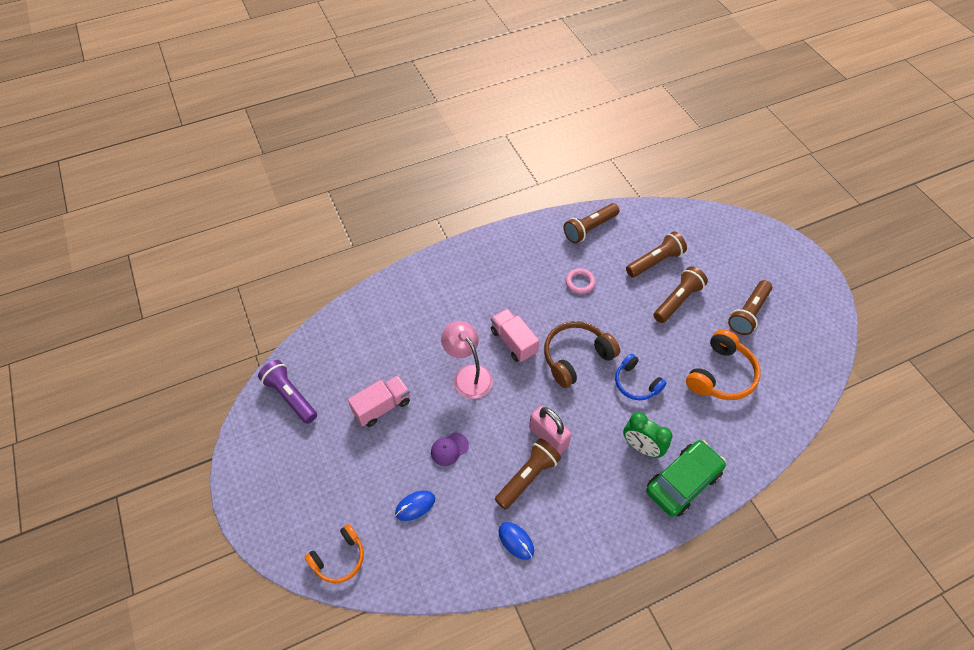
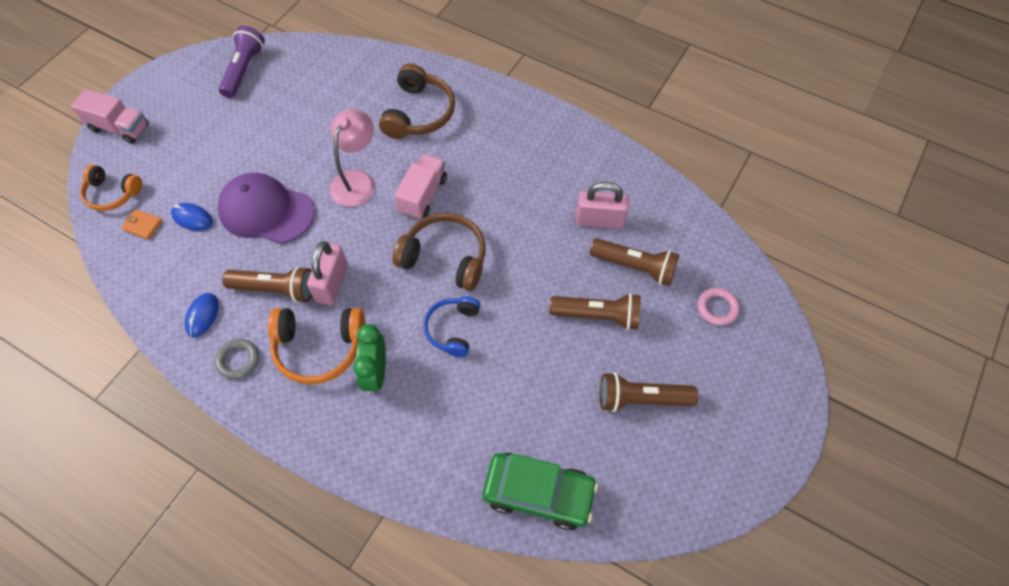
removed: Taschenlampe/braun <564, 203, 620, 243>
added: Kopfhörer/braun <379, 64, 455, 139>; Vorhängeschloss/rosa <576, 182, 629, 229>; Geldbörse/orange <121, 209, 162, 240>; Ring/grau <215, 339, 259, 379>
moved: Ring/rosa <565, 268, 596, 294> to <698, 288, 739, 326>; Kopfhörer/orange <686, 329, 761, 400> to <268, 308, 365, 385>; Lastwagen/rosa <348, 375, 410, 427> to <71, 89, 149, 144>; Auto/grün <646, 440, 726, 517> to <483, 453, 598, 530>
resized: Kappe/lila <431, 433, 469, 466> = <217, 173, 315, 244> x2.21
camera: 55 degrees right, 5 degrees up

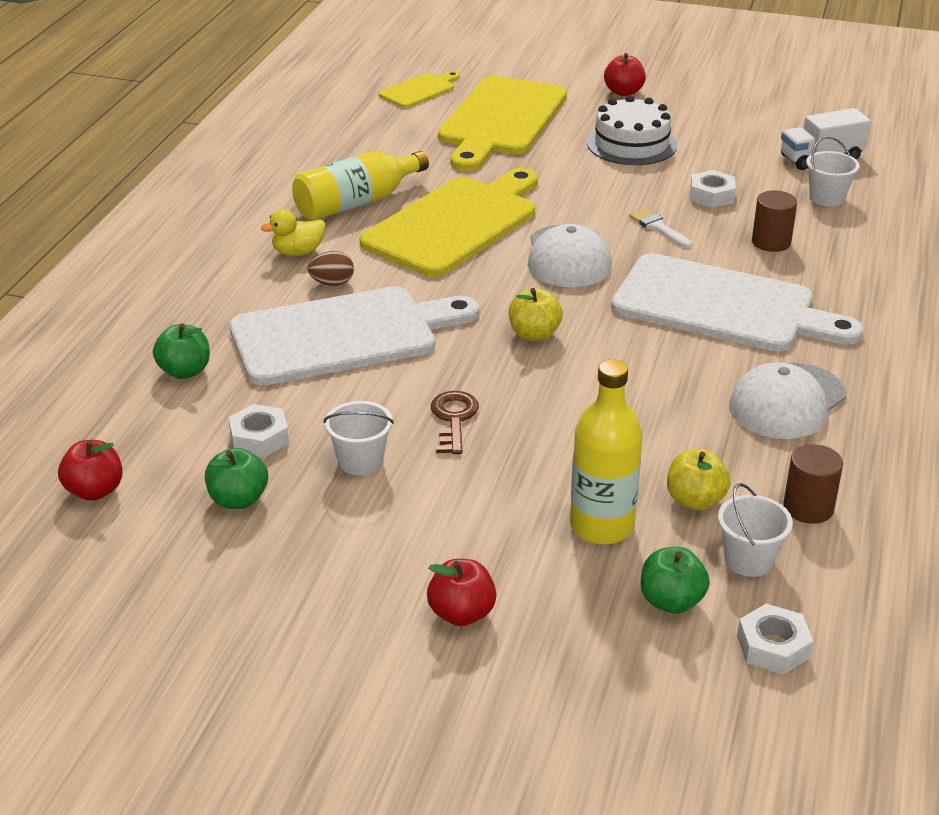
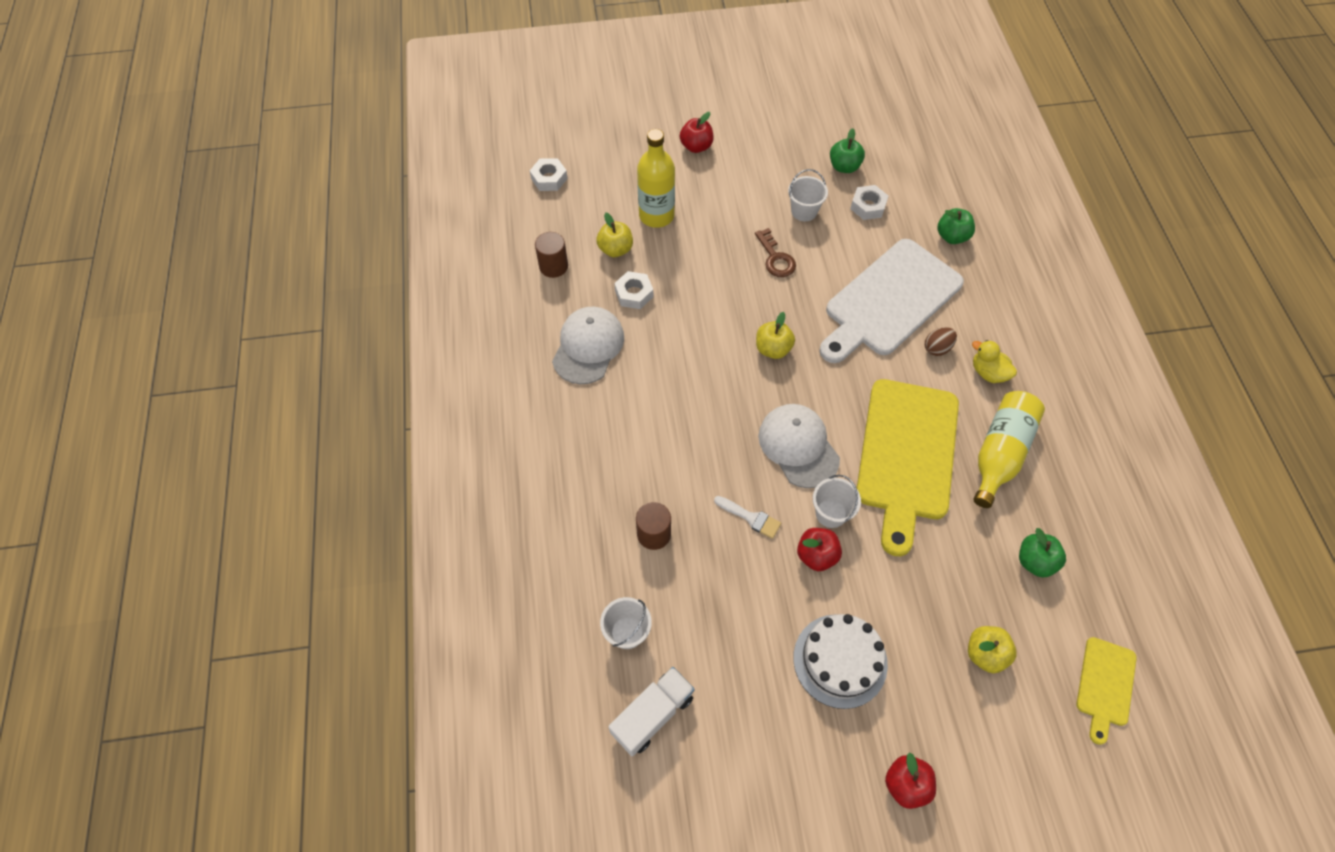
removed: Schneidebrett/weiß <611, 253, 863, 351>
moved: Sechskantmutter/weiß <690, 170, 736, 208> to <614, 271, 653, 309>; Apfel/rot <58, 440, 123, 501> to <797, 528, 842, 571>; Eimer/weiß <718, 483, 793, 577> to <813, 475, 861, 528>; Apfel/grün <641, 547, 710, 614> to <1019, 528, 1066, 578>
replaced: Schneidebrett/gelb <438, 76, 567, 171> to Apfel/gelb <968, 626, 1017, 673>
turned: Ente/gelb <261, 209, 326, 256> = <972, 340, 1017, 383> 90 degrees counterclockwise
camera: 155 degrees right, 25 degrees up

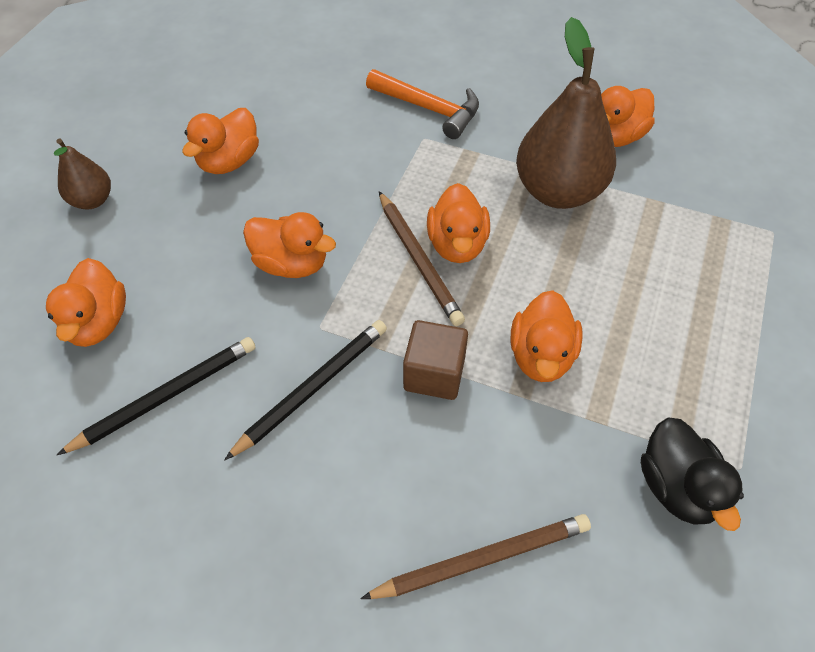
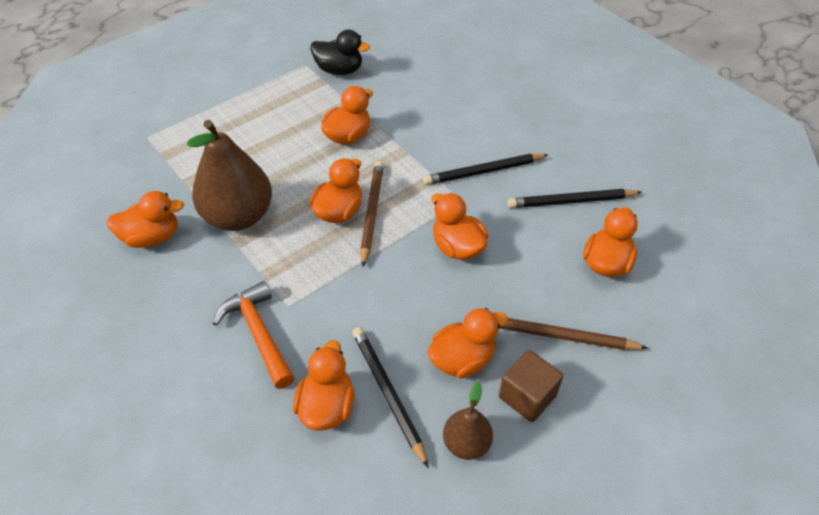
added: Bleistift/schwarz <352, 327, 429, 468>; Ente/orange <293, 340, 354, 431>
moved: Birne/braun <54, 138, 111, 209> to <443, 381, 493, 460>; Kubus/braun <403, 320, 468, 400> to <499, 350, 563, 422>; Bleistift/braun <360, 514, 591, 599> to <500, 318, 648, 350>
turned: Ente/schwarz <641, 417, 744, 531> = <310, 29, 370, 75> 90 degrees clockwise
camera: 150 degrees left, 5 degrees down

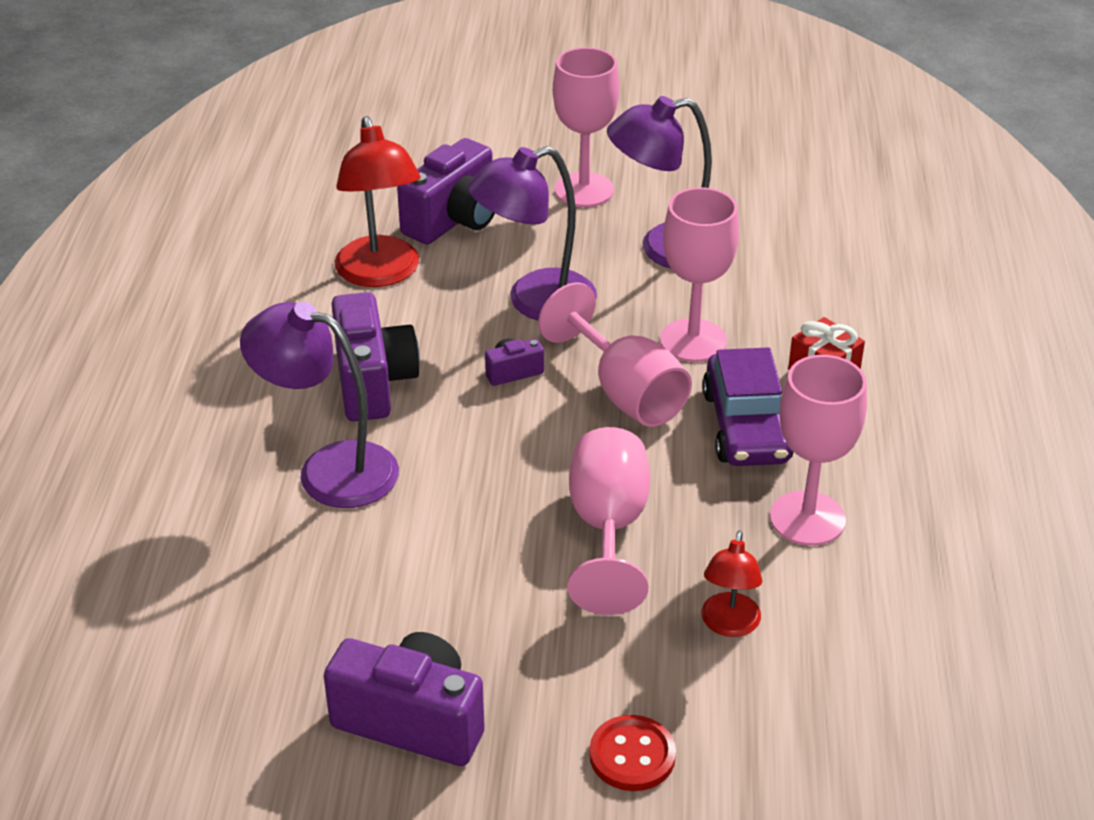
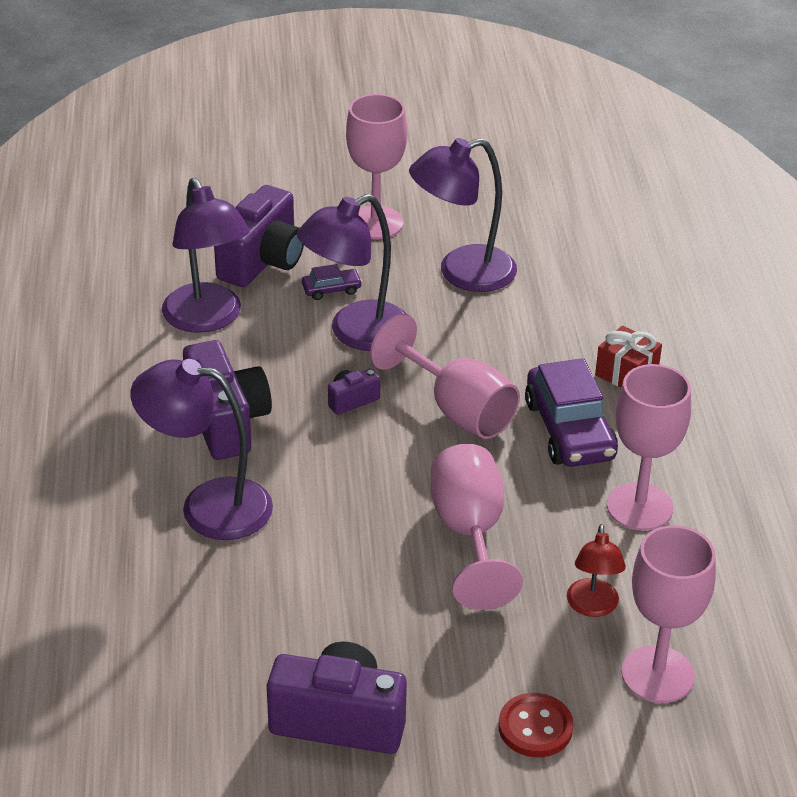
added: Auto/lila <302, 264, 362, 300>
moved: Kelch/rosa <660, 187, 739, 362> to <621, 525, 716, 703>
recoloured: Lampe/rot <334, 116, 421, 287> to Lampe/lila <162, 178, 250, 333>
camera: 10 degrees left, 0 degrees up

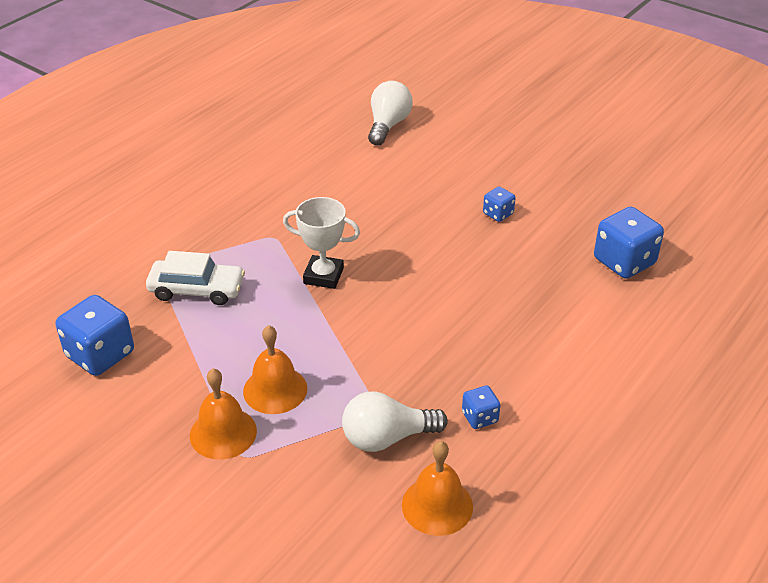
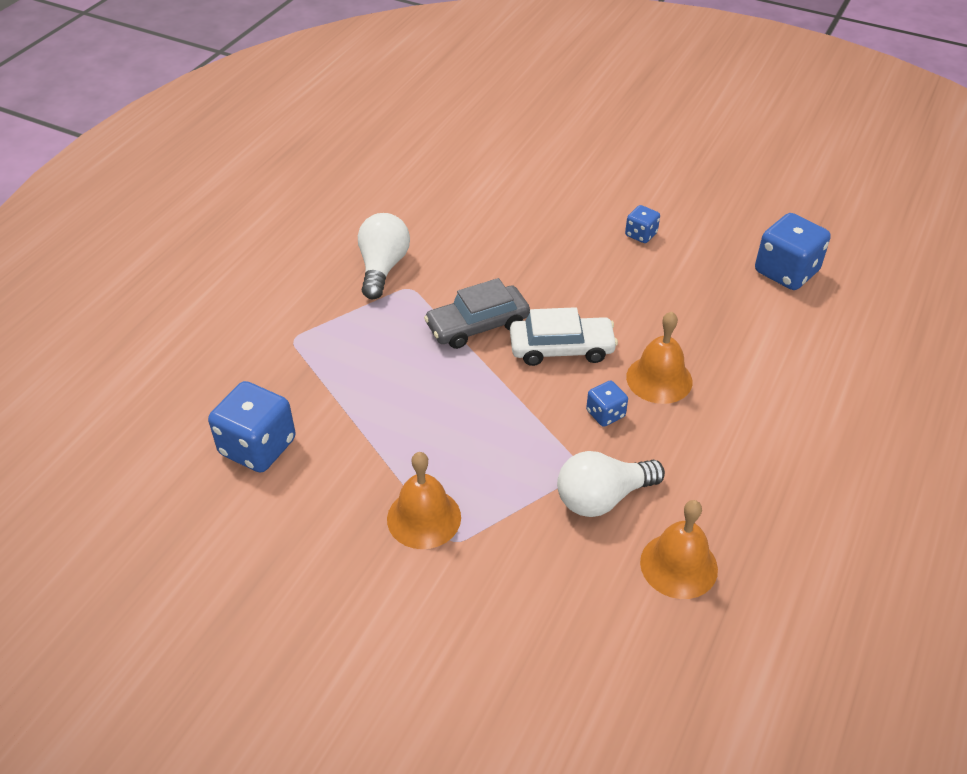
moved: Glühbirne/weiß <368, 81, 413, 146> to <358, 213, 410, 299>; Auto/weiß <146, 251, 245, 305> to <510, 307, 618, 366>; Glocke/orange <243, 325, 307, 414> to <626, 311, 693, 404>; Spielwürfel/blau <462, 386, 500, 429> to <586, 380, 628, 427>
replaced: Pokal/weiß <283, 197, 360, 289> to Auto/grau <424, 278, 530, 349>
camera: 10 degrees left, 5 degrees up

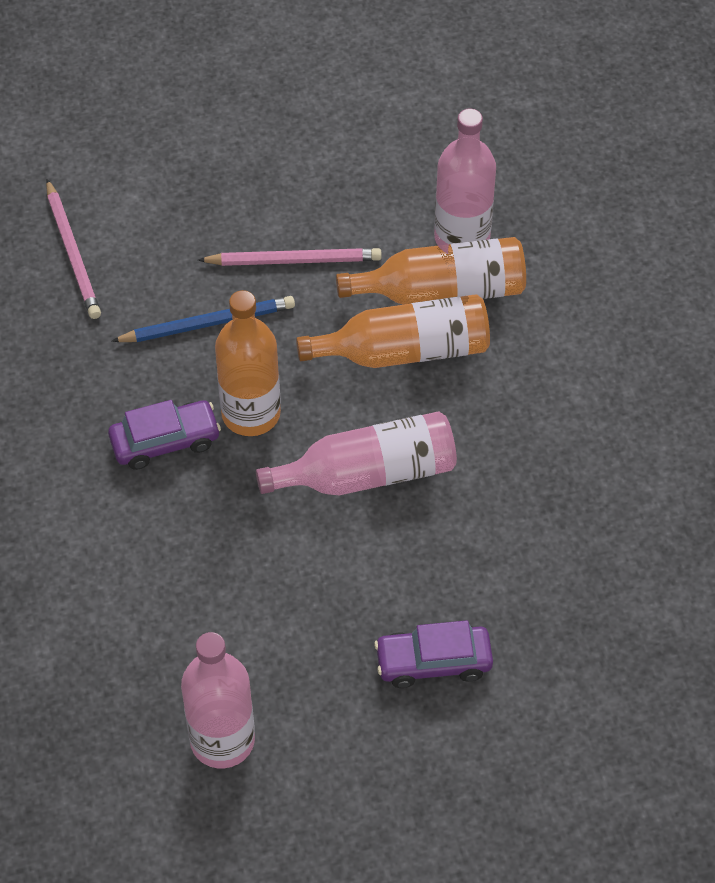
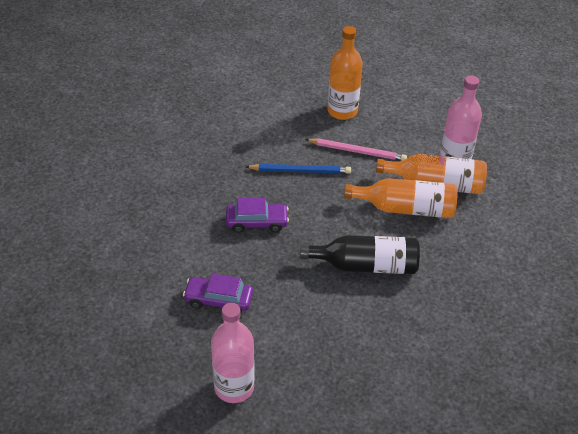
removed: Bleistift/rosa <46, 179, 101, 319>
moved: Flasche/orange <215, 290, 281, 436> to <327, 26, 363, 120>; Auto/lila <374, 620, 493, 688> to <183, 273, 253, 313>
recoloured: Flasche/rosa <256, 411, 457, 496> to Flasche/schwarz <300, 235, 420, 274>
camera: 15 degrees right, 10 degrees down

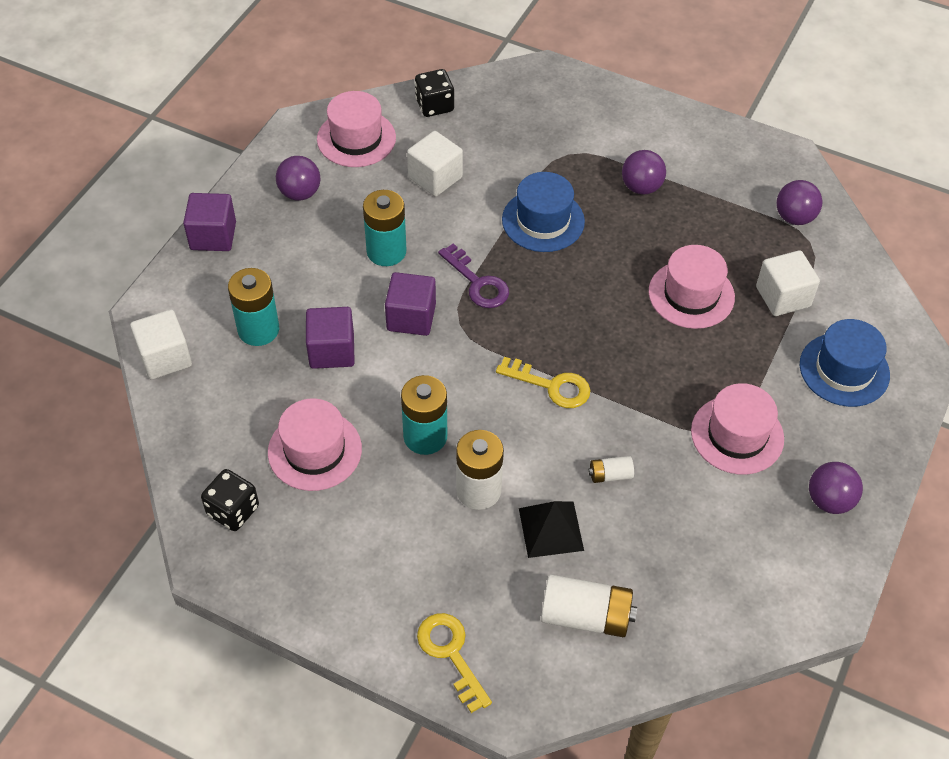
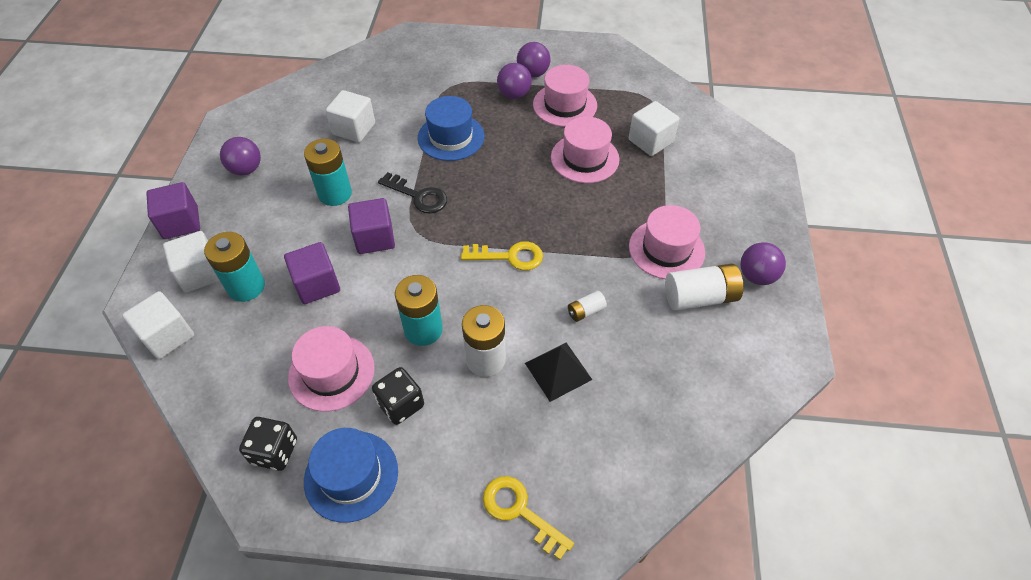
added: Kubus/weiß <163, 231, 220, 293>
moved: Spielwürfel/schwarz <415, 69, 454, 117> to <372, 367, 424, 425>; Hut/rosa <317, 91, 396, 167> to <533, 65, 597, 127>; Ball/lila <776, 180, 823, 225> to <517, 42, 550, 77>; Hut/blau <800, 319, 890, 407> to <304, 428, 398, 523>; Batterie/weiß <541, 575, 637, 637> to <665, 264, 743, 311>
recoloured: Schlüssel/lila <438, 244, 509, 308> to Schlüssel/schwarz <378, 172, 447, 214>
camera: 20 degrees left, 0 degrees up

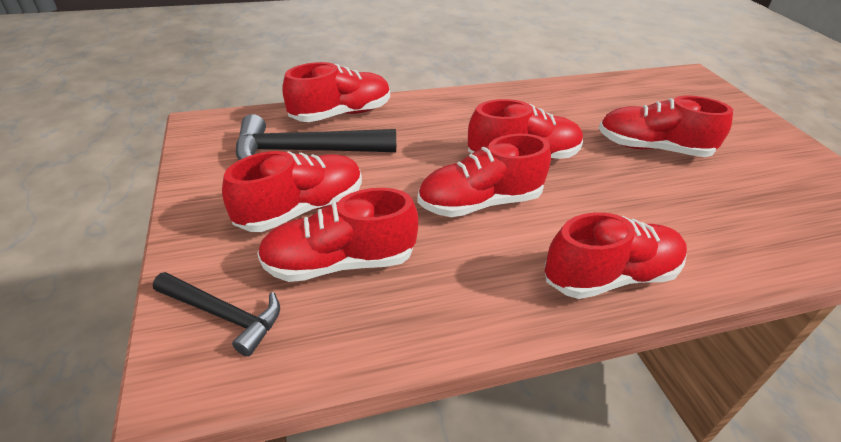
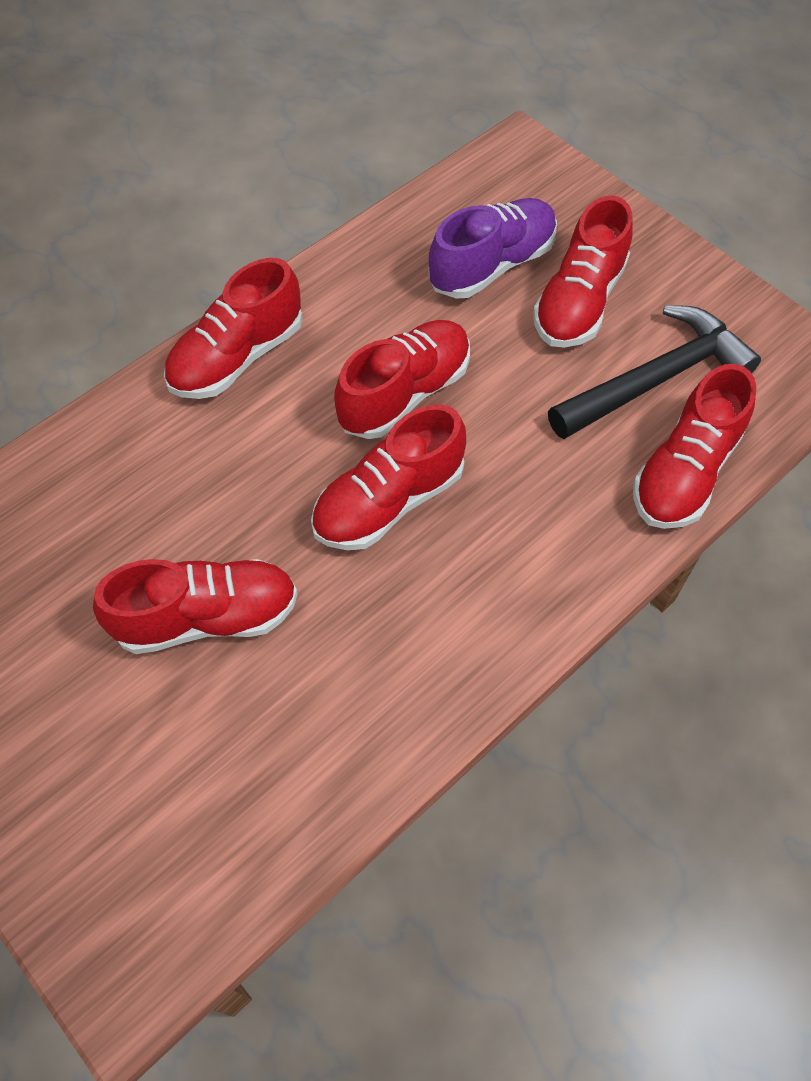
removed: Hammer/schwarz <153, 272, 280, 357>
recoloured: Schuh/rot <257, 188, 418, 282> to Schuh/lila <429, 198, 557, 299>
camera: 155 degrees right, 20 degrees up

